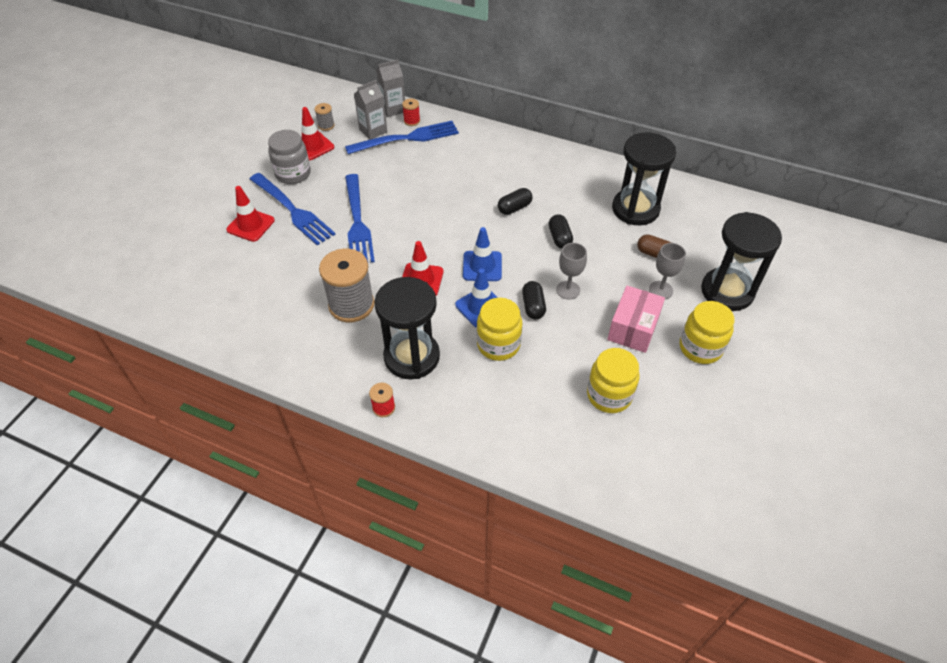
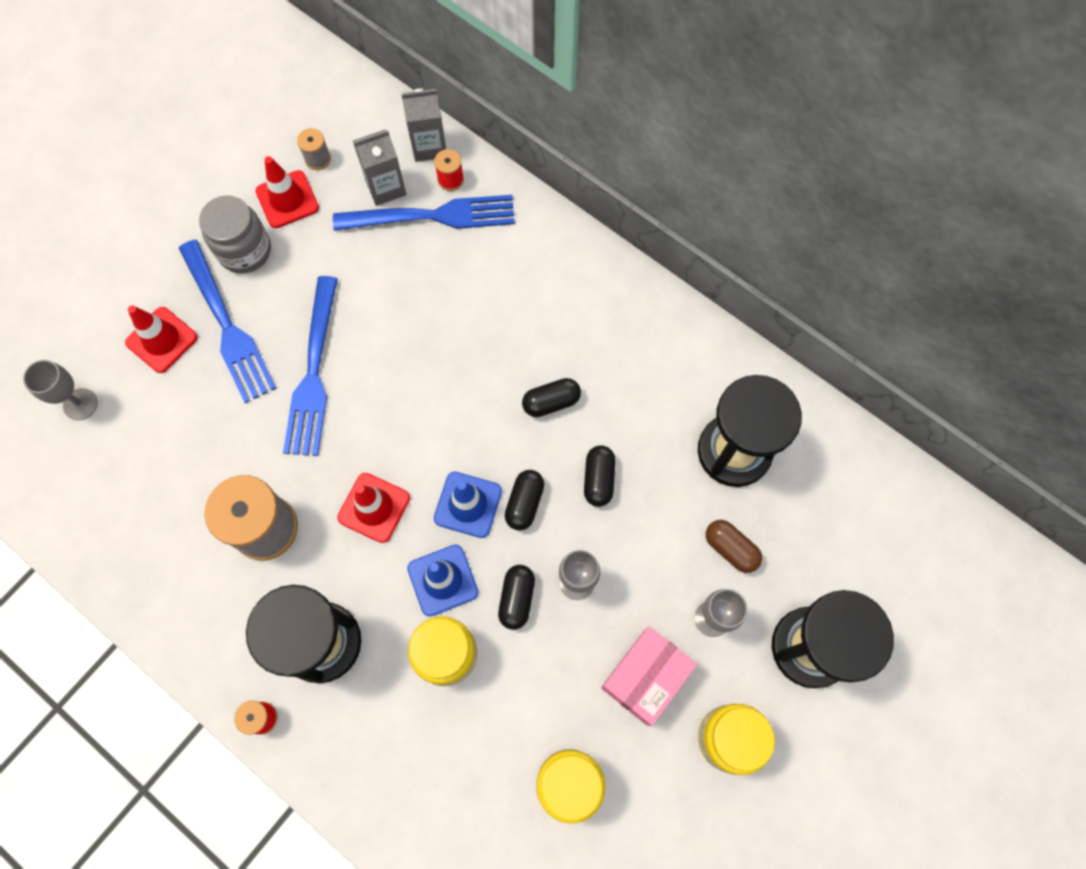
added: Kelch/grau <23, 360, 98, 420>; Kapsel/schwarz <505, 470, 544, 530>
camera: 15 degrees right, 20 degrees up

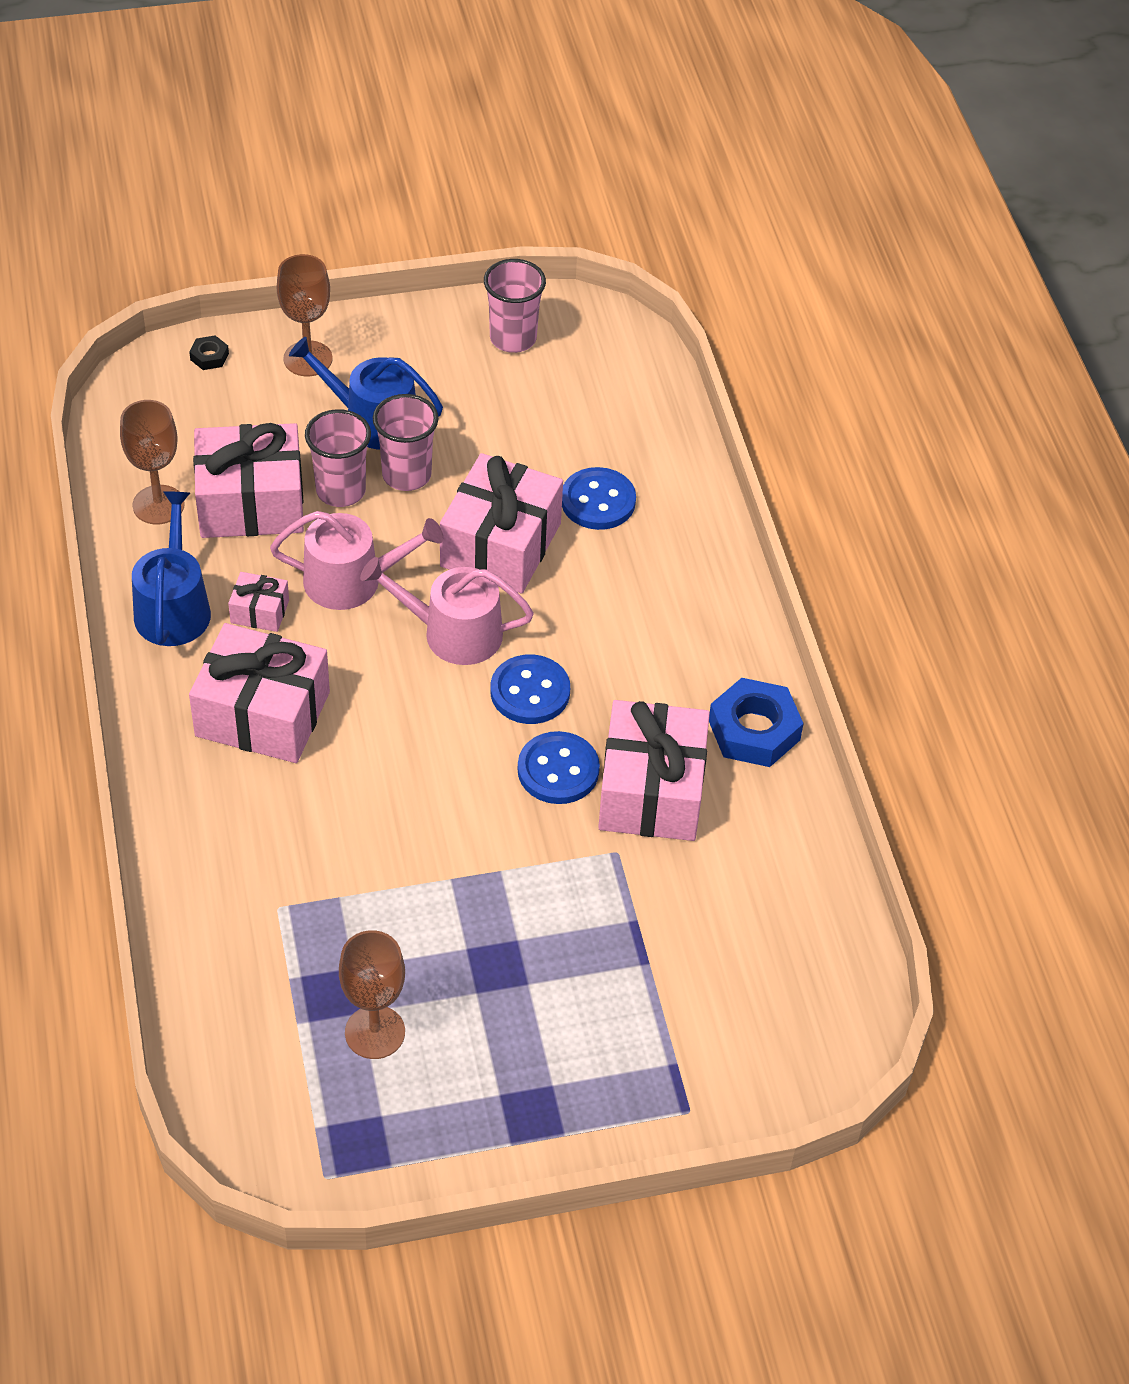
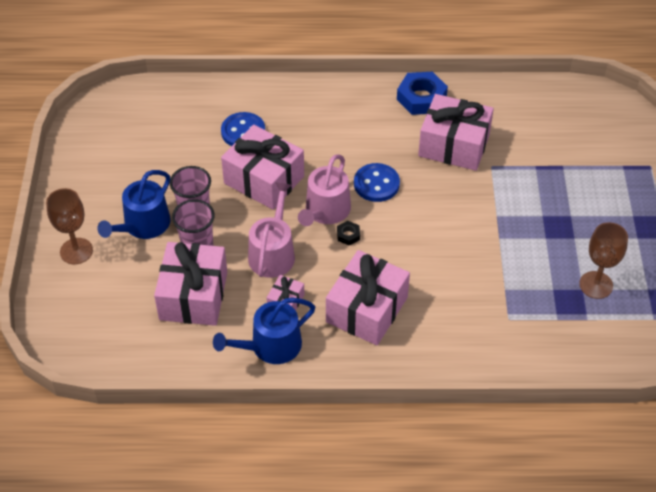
removed: Becher/rosa <484, 259, 546, 353>; Kelch/braun <120, 400, 185, 524>; Knopf/blau <518, 731, 600, 804>
moved: Sechskantmutter/schwarz <189, 335, 229, 370> to <337, 221, 360, 246>
turned: Gießkanne/blau <132, 491, 211, 646> = <213, 298, 315, 364> 45 degrees counterclockwise
camera: 75 degrees left, 0 degrees up

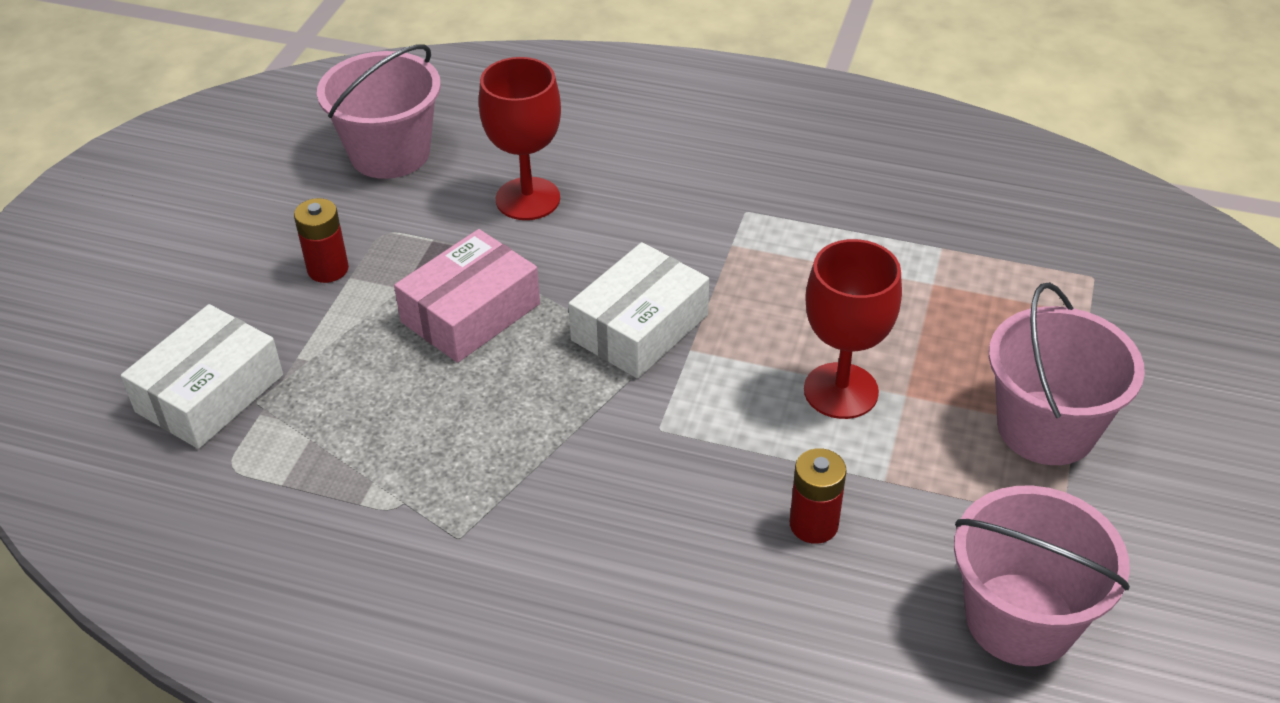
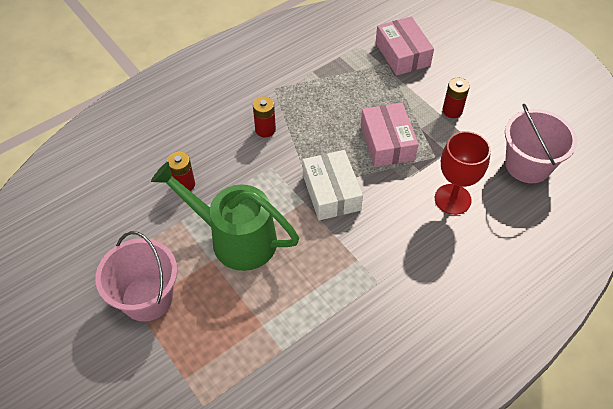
removed: Eimer/rosa <954, 486, 1130, 666>
added: Batterie/rot <253, 96, 276, 137>
replaced: Kelch/rot <804, 239, 902, 419> to Gießkanne/grün <151, 162, 299, 271>
recoloured: Schachtel/weiß <121, 304, 283, 449> to Schachtel/rosa <375, 17, 434, 76>
camera: 125 degrees right, 10 degrees up

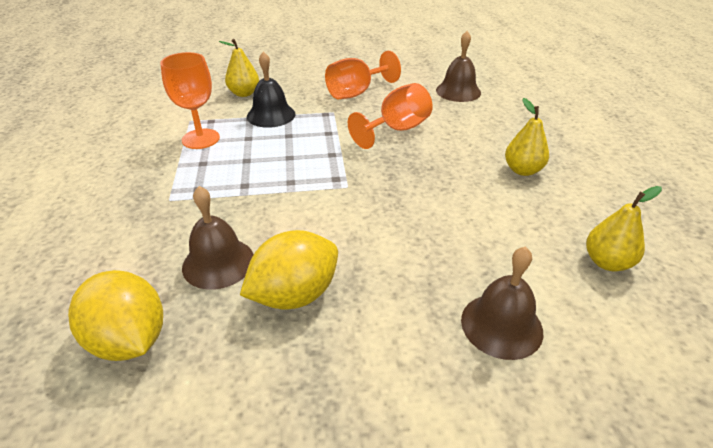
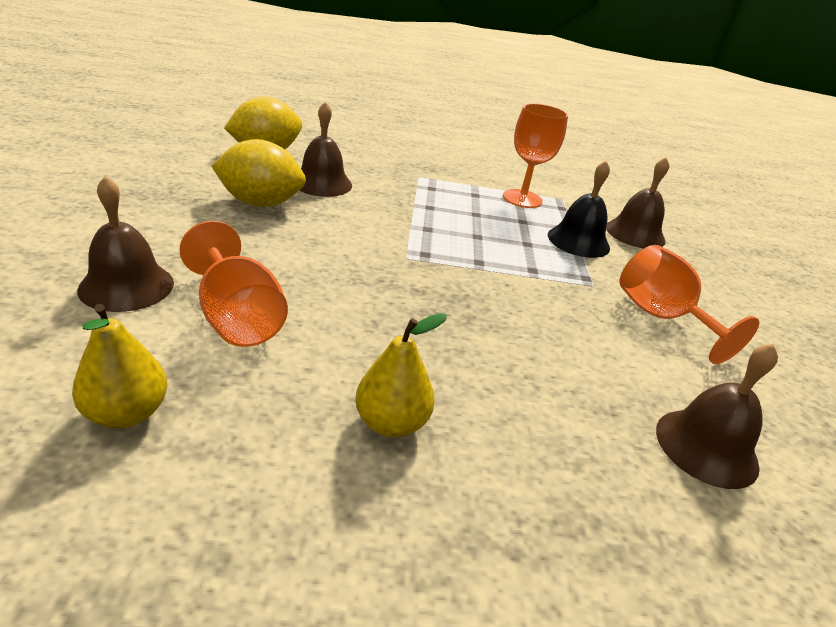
moved: Kelch/orange <348, 83, 433, 149> to <179, 221, 288, 347>
replaced: Birne/gelb <219, 39, 259, 97> to Glocke/braun <606, 157, 669, 248>
turned: Zitrone/gelb <240, 230, 338, 309> = <211, 139, 306, 207> 60 degrees counterclockwise
camera: 95 degrees right, 5 degrees down

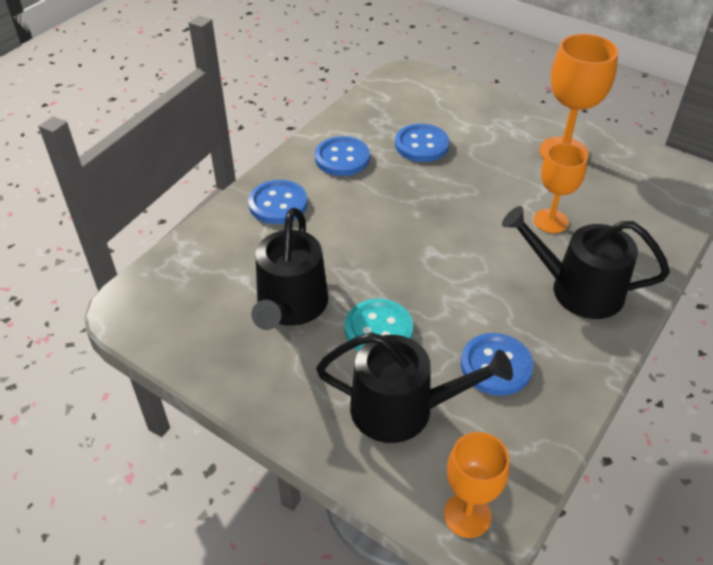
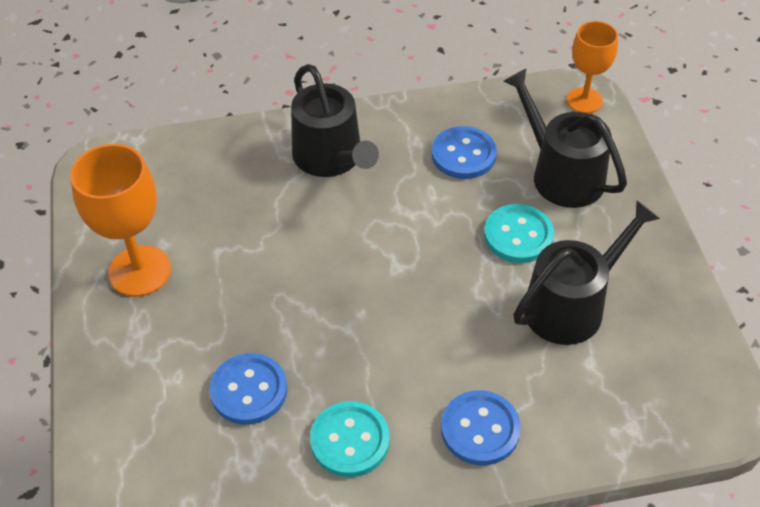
removed: Kelch/orange <534, 143, 587, 233>
recoloured: Knopf/blau <315, 136, 370, 176> to Knopf/türkis <310, 401, 390, 477>
camera: 135 degrees left, 5 degrees up

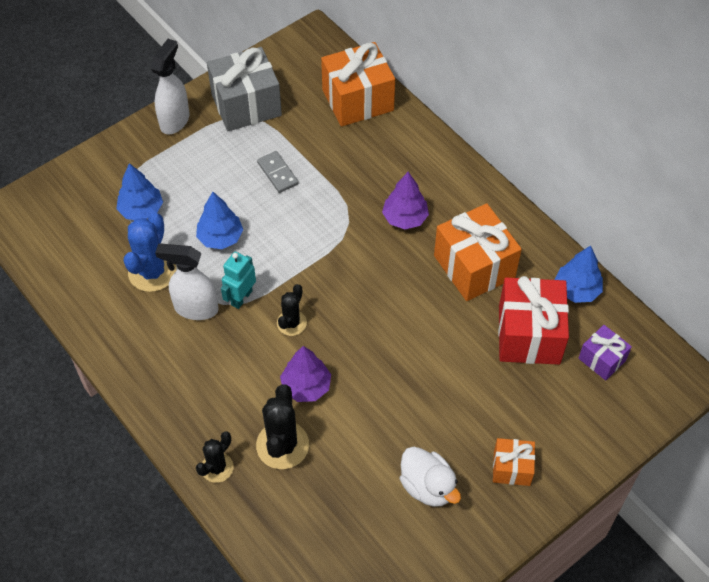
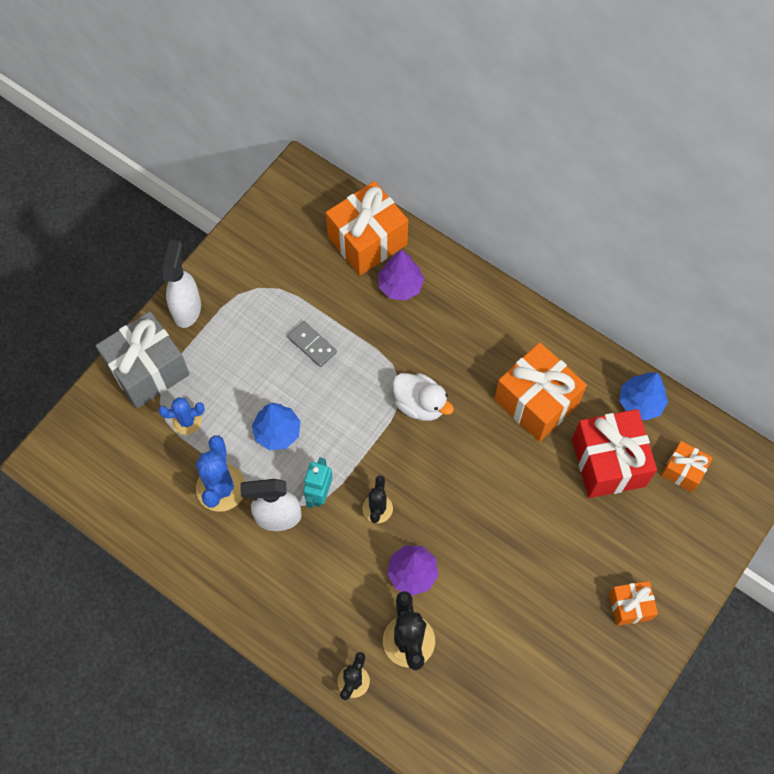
moved: Geschenk/grau <207, 47, 282, 131> to <96, 311, 190, 409>; Baum/lila <382, 172, 429, 229> to <378, 250, 424, 301>; Ente/weiß <400, 447, 461, 507> to <392, 373, 454, 421>
replaced: Baum/blau <116, 163, 163, 220> to Kaktus/blau <159, 397, 205, 435>
recoloured: Geschenk/lila <578, 325, 632, 380> to Geschenk/orange <661, 441, 713, 492>
camera: 15 degrees left, 10 degrees up

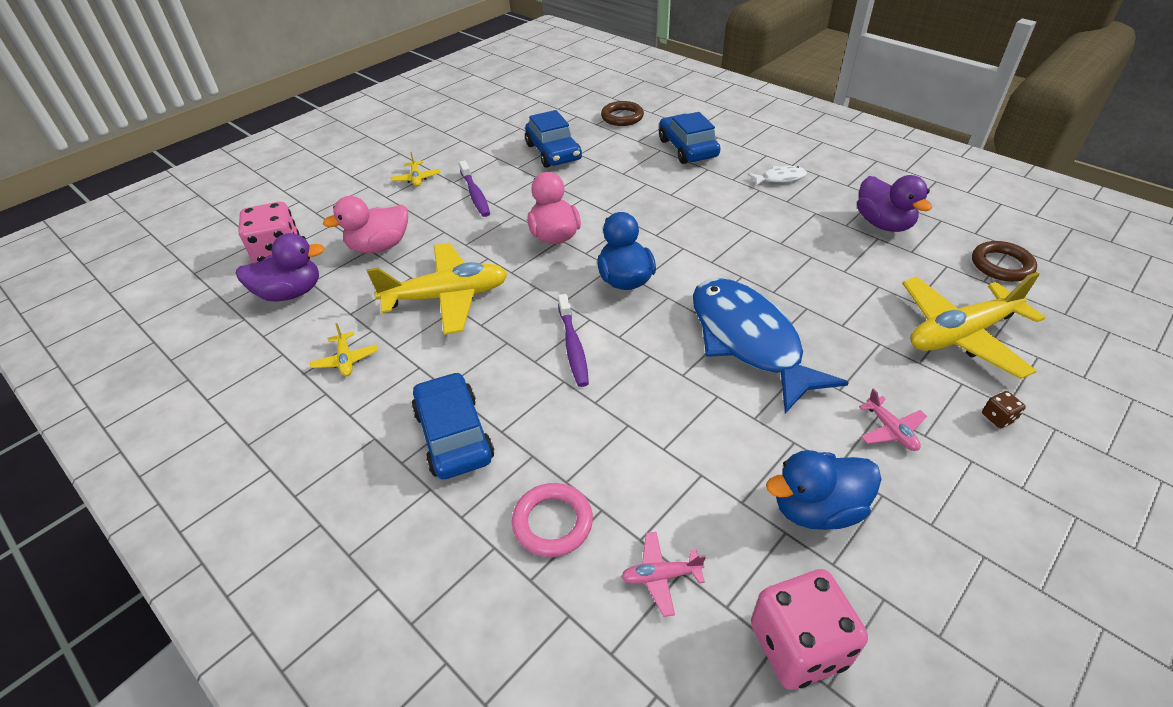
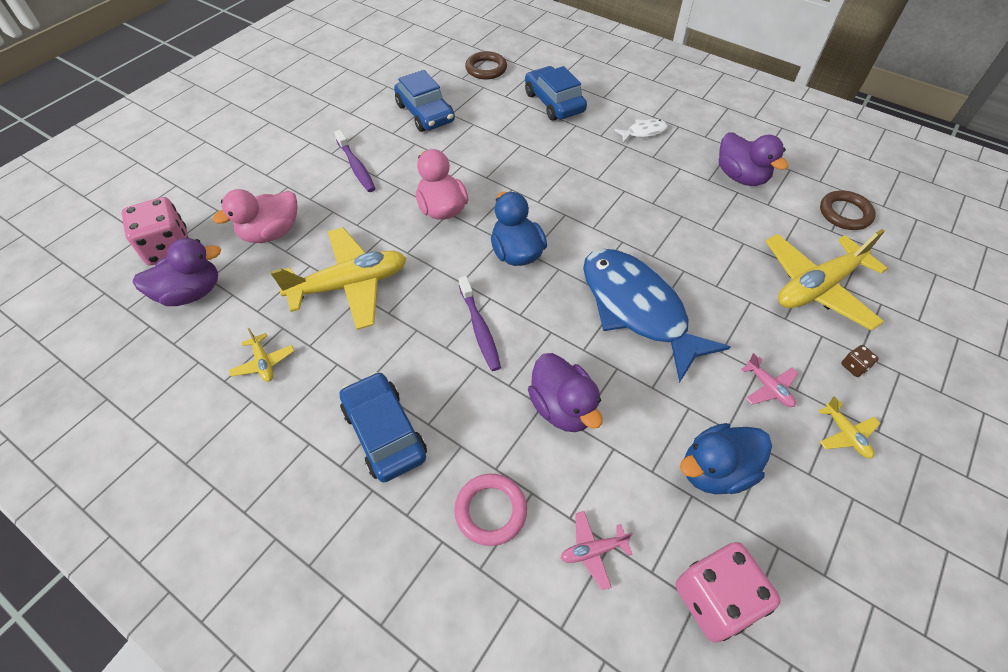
added: Ente/lila <528, 353, 603, 432>
moved: Flugzeug/gelb <391, 152, 441, 187> to <818, 396, 880, 459>
camera: 10 degrees left, 10 degrees up

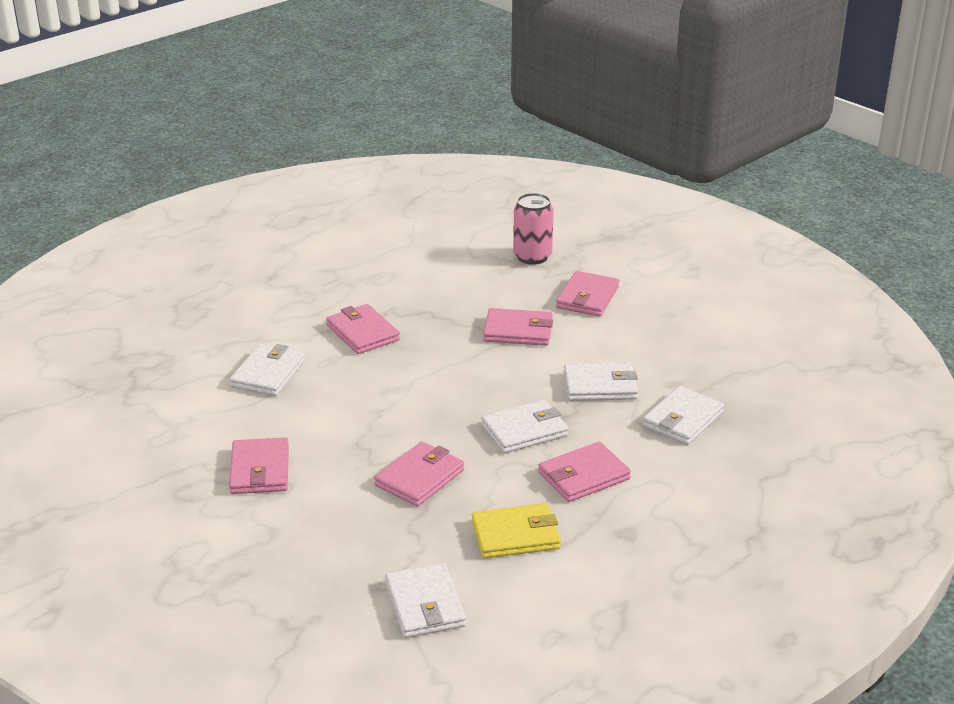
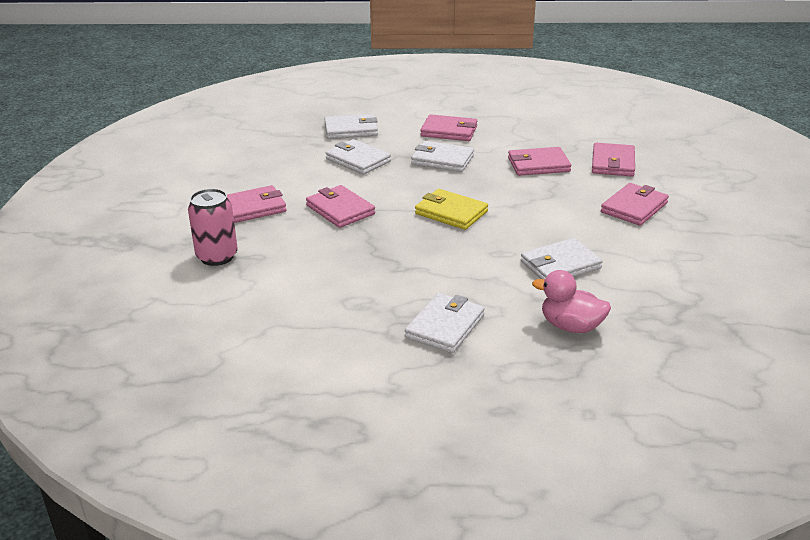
added: Ente/rosa <532, 270, 611, 333>
moved: Geldbörse/rosa <326, 304, 400, 354> to <592, 143, 635, 177>; Geldbörse/gelb <472, 503, 561, 558> to <415, 189, 488, 230>; Geldbörse/weiß <385, 563, 466, 638> to <405, 293, 485, 353>
camera: 135 degrees left, 0 degrees up

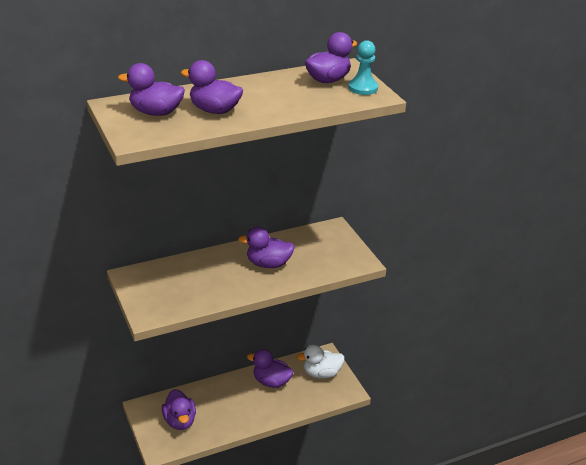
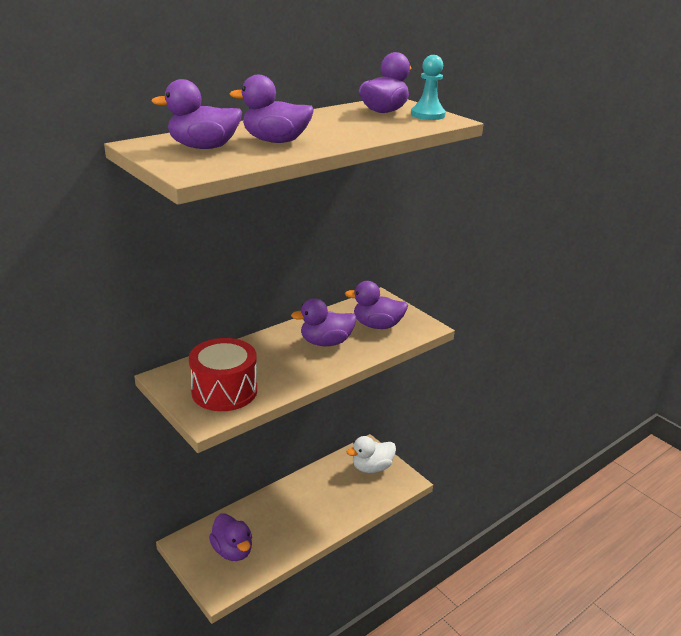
added: Trommel/rot <189, 338, 257, 411>
moved: Ente/lila <247, 349, 293, 388> to <345, 281, 408, 329>
camera: 15 degrees left, 5 degrees down

